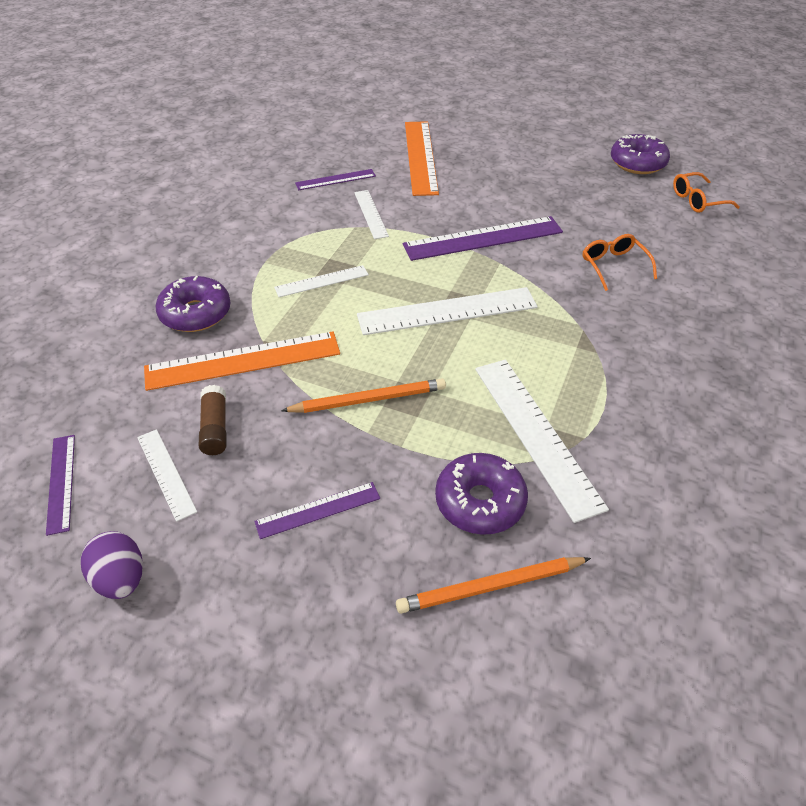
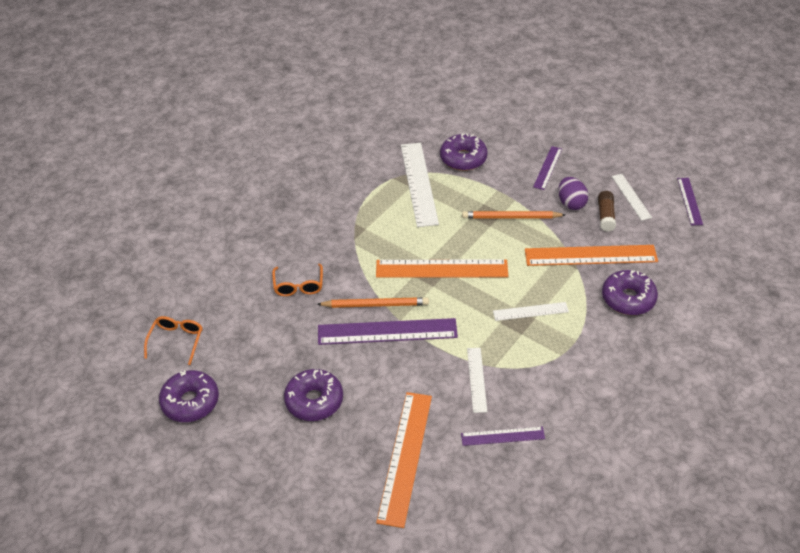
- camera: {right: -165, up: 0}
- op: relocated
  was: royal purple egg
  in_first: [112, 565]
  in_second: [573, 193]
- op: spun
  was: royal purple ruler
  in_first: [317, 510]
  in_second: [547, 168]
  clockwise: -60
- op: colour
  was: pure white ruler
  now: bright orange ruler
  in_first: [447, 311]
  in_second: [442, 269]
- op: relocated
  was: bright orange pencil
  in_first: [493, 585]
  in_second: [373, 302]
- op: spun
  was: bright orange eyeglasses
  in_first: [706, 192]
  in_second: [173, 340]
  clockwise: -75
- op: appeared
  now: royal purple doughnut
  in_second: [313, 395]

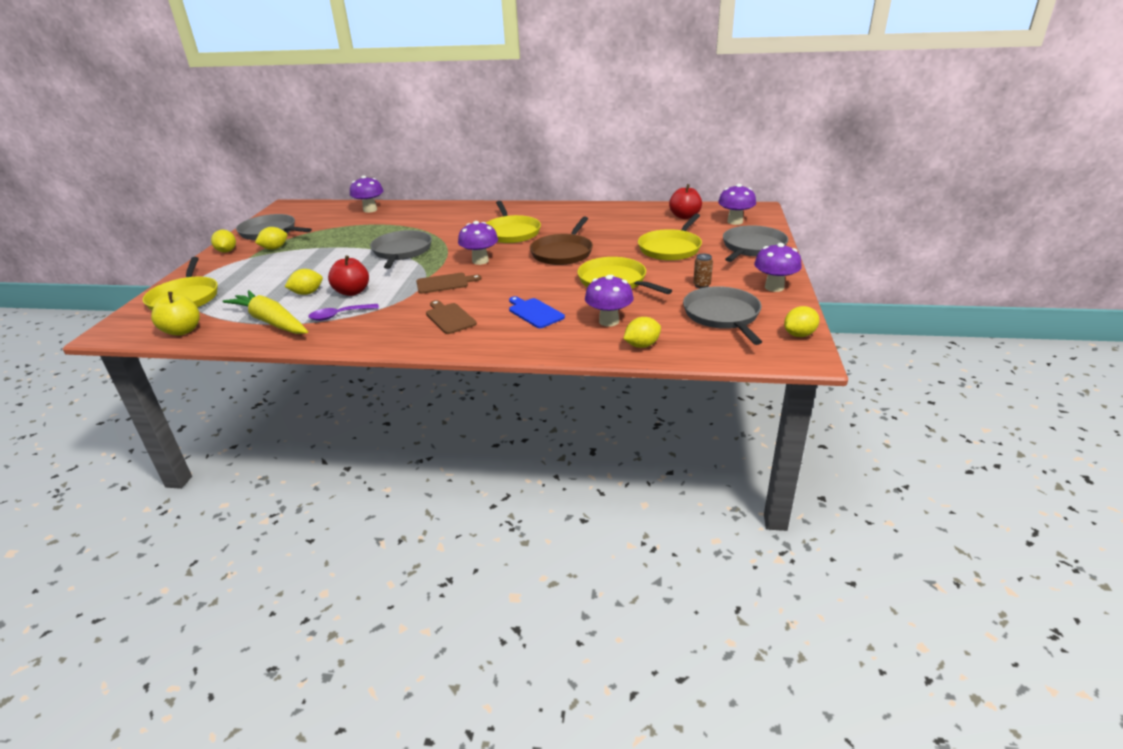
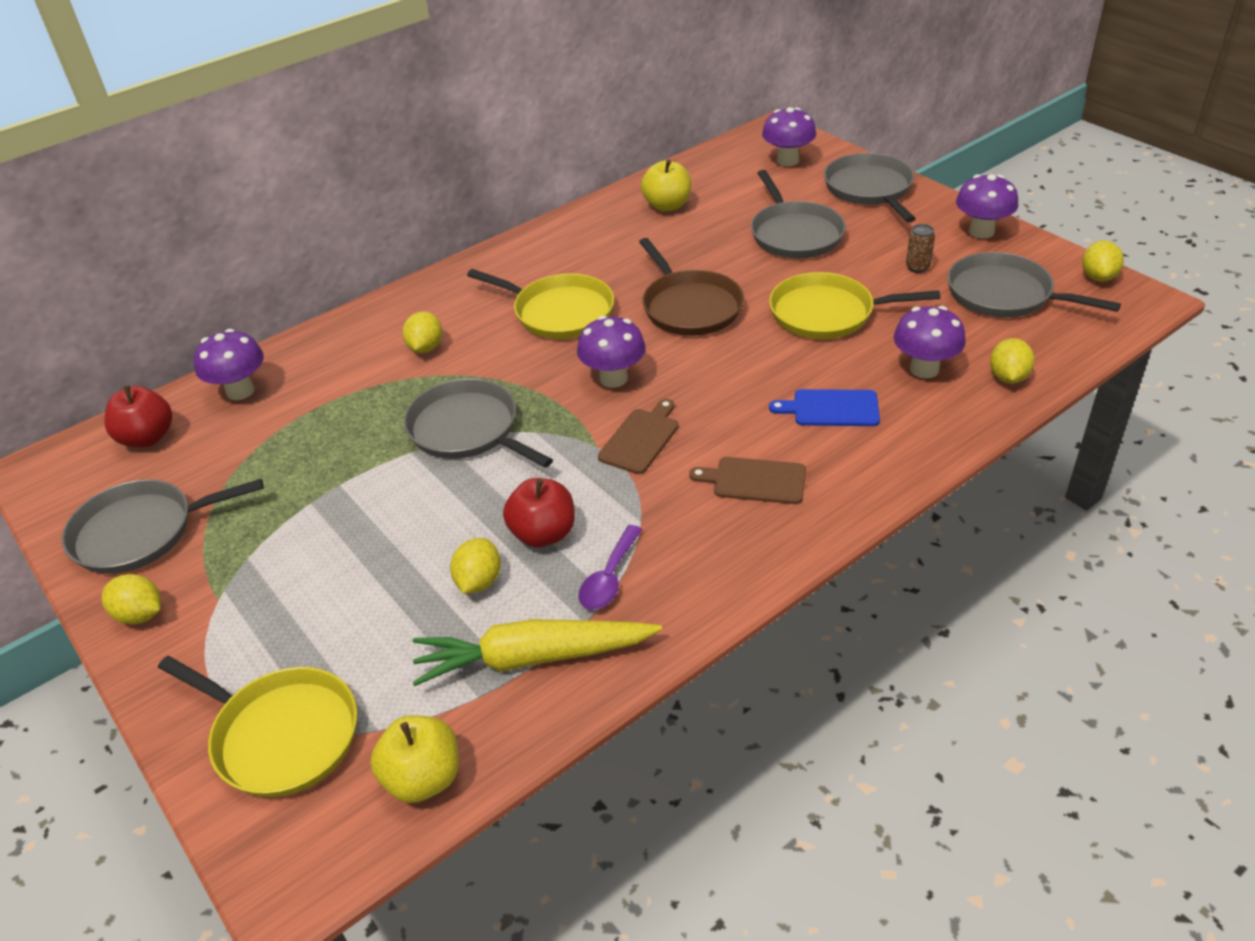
- camera: {right: -45, up: 10}
- op: relocated
  was: yellow lemon
  in_first: [271, 238]
  in_second: [422, 332]
- op: colour
  was: yellow pan
  now: gray pan
  in_first: [670, 237]
  in_second: [798, 214]
- op: relocated
  was: red toy apple
  in_first: [685, 201]
  in_second: [138, 416]
- op: appeared
  now: yellow toy apple
  in_second: [666, 186]

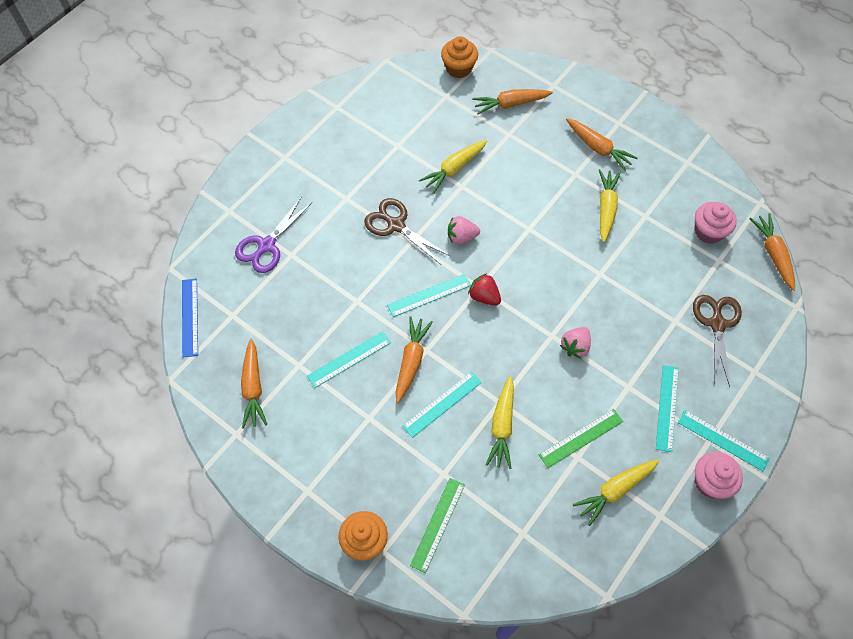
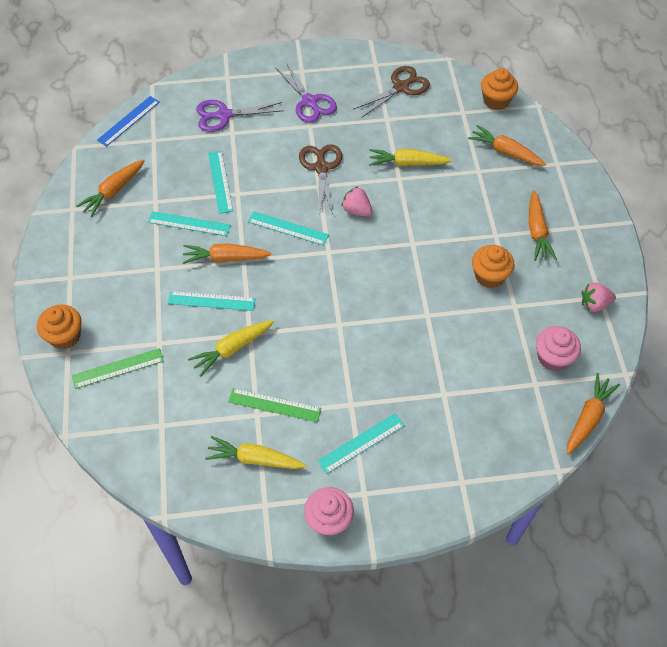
- camera: {right: 45, up: -5}
- op: spun
  was: bright orange root vegetable
  in_first: [414, 359]
  in_second: [227, 254]
  clockwise: -150
- op: missing
  was: red strawberry
  in_first: [484, 289]
- op: relocated
  was: rosy strawberry
  in_first: [575, 343]
  in_second: [599, 297]
- op: exchanged
  was: yellow root vegetable
  now: bright orange cupcake
  in_first: [610, 206]
  in_second: [493, 266]
- op: relocated
  was: teal ruler
  in_first: [724, 440]
  in_second: [220, 182]
- op: relocated
  was: russet shears
  in_first: [717, 341]
  in_second: [391, 92]
- op: appeared
  now: royal purple shears
  in_second: [306, 92]

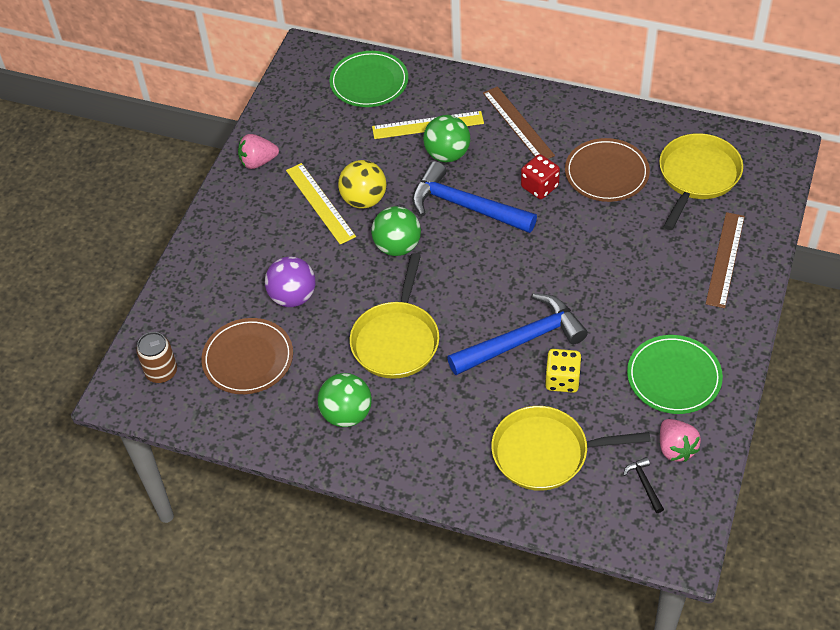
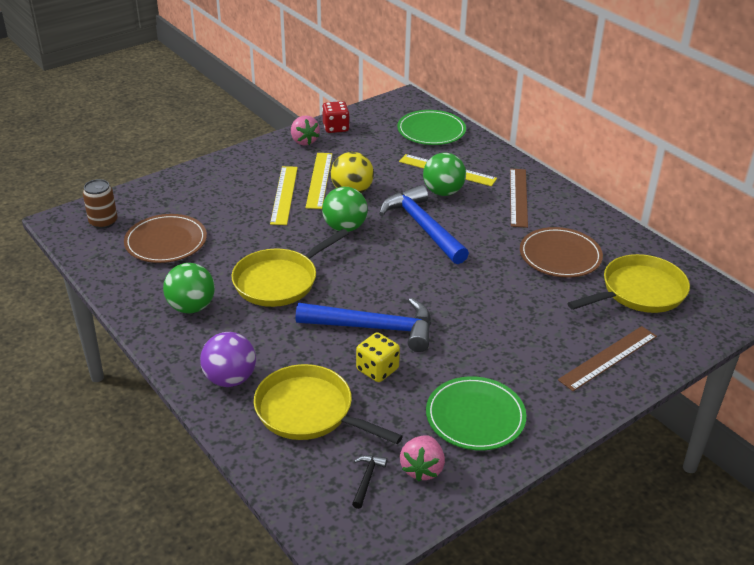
- camera: {right: 30, up: -15}
- op: spun
  was: rosy strawberry
  in_first: [258, 151]
  in_second: [305, 131]
  clockwise: -135
- op: relocated
  was: royal purple sphere
  in_first: [290, 281]
  in_second: [228, 359]
- op: relocated
  was: red game die
  in_first: [540, 176]
  in_second: [336, 117]
- op: appeared
  now: yellow ruler
  in_second: [284, 195]

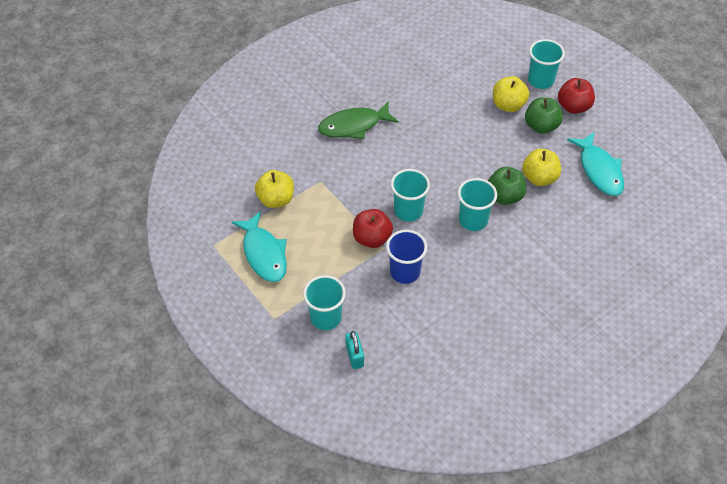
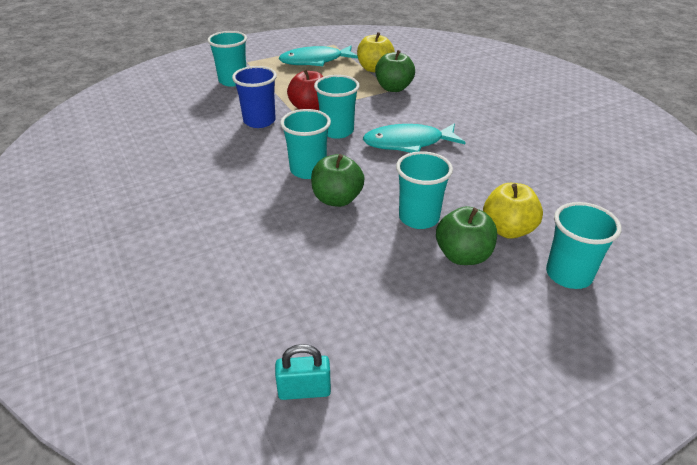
- camera: {right: 100, up: -15}
- op: missing
  was: emerald toy fish
  in_first: [358, 120]
- op: relocated
  was: teal padlock
  in_first: [354, 350]
  in_second: [303, 372]
- op: missing
  was: yellow toy apple
  in_first: [541, 167]
- op: missing
  was: red toy apple
  in_first: [576, 96]
- op: relocated
  was: teal toy fish
  in_first: [595, 164]
  in_second: [414, 138]
- op: appeared
  now: emerald toy apple
  in_second: [395, 71]
- op: appeared
  now: teal cup
  in_second: [424, 190]

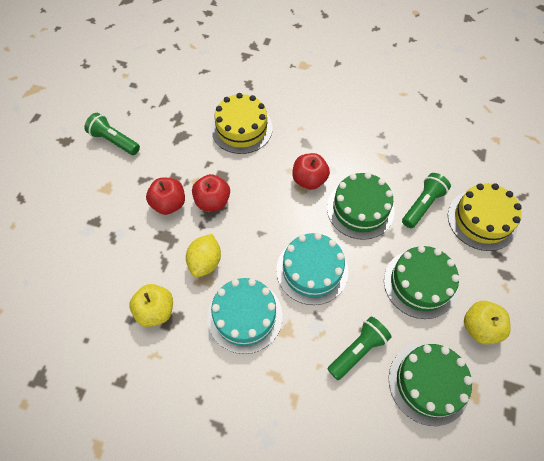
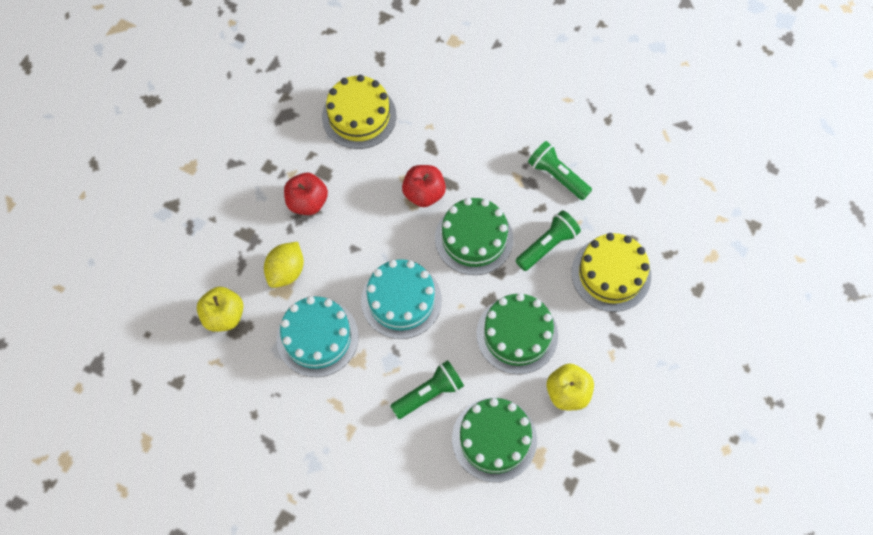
- camera: {right: 10, up: 5}
- op: relocated
  was: emerald pocket torch
  in_first: [112, 134]
  in_second: [560, 170]
- op: missing
  was: red toy apple
  in_first: [165, 196]

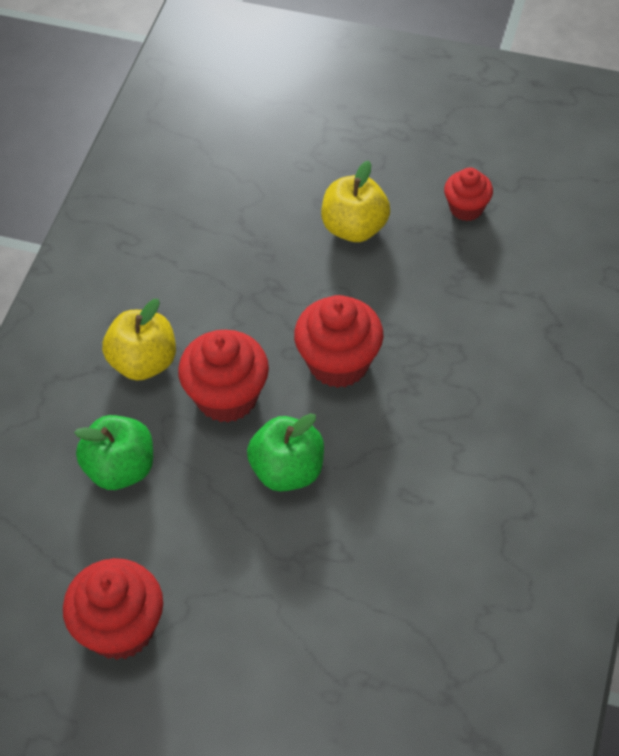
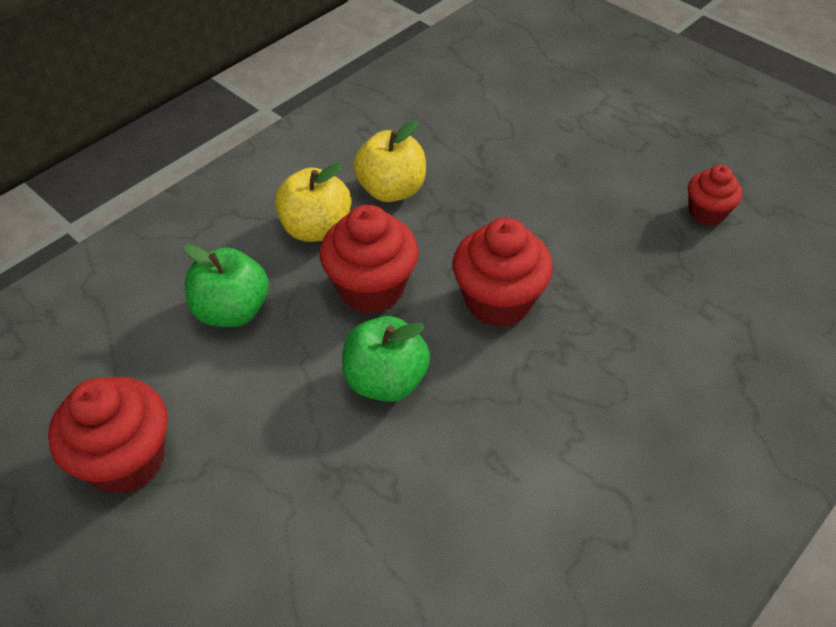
- camera: {right: 25, up: -5}
- op: relocated
  was: yellow toy apple
  in_first: [355, 201]
  in_second: [389, 161]

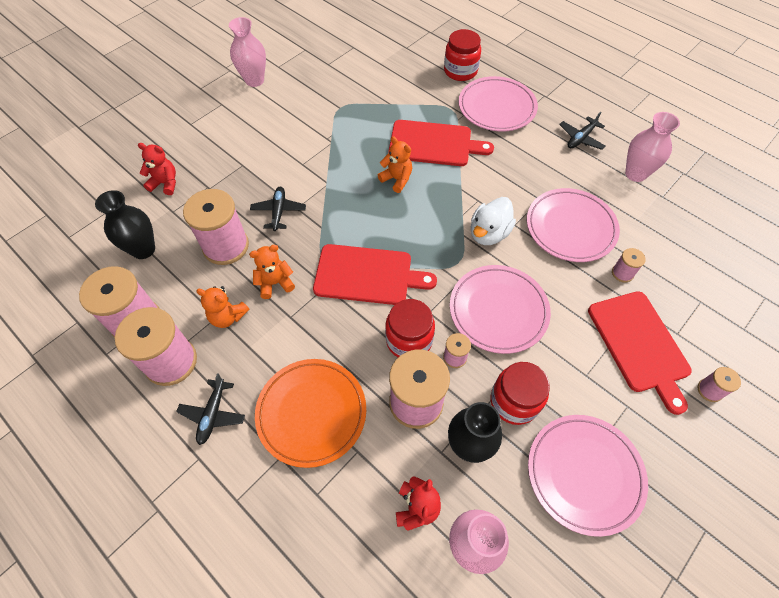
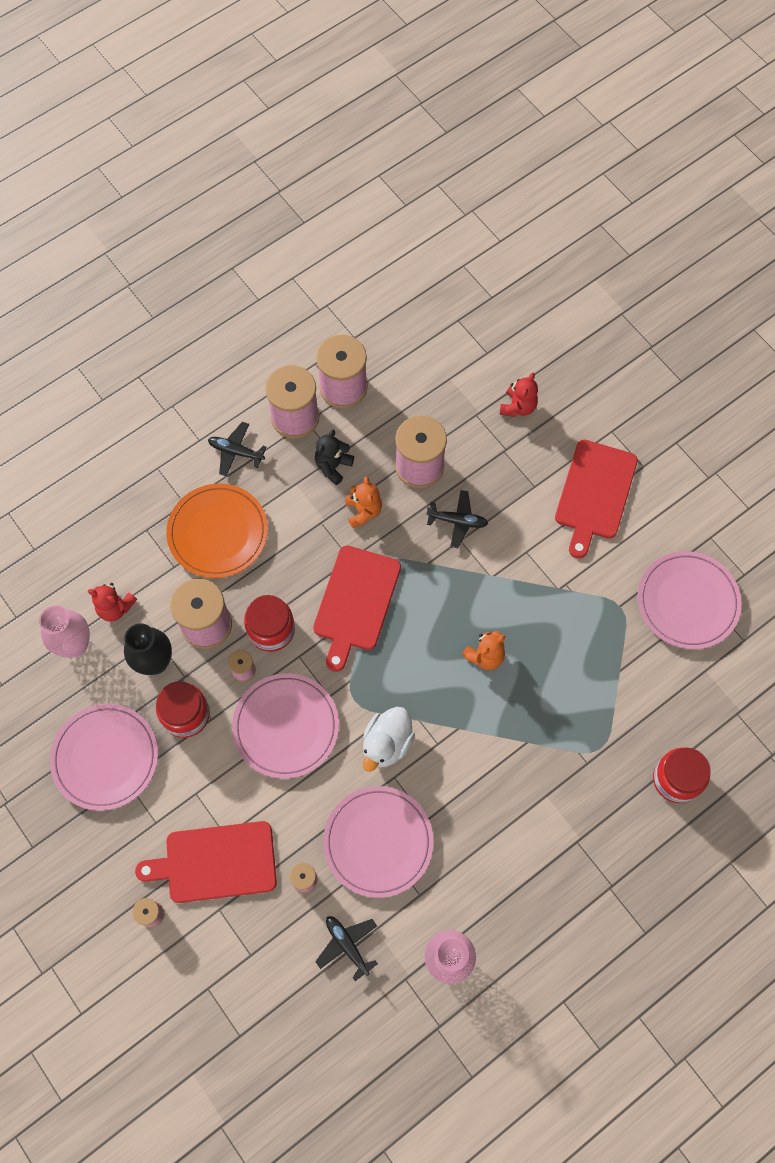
- camera: {right: 100, up: 10}
- op: missing
  was: jet-black flower vase
  in_first: [125, 224]
- op: colour
  was: bright orange teddy bear
  now: jet-black teddy bear
  in_first: [222, 307]
  in_second: [334, 457]
- op: missing
  was: rosy flower vase
  in_first: [247, 52]
- op: relocated
  was: red chopping board
  in_first: [441, 143]
  in_second: [596, 499]
- op: relocated
  was: rosy flat dish
  in_first: [498, 104]
  in_second: [690, 600]
- op: spun
  was: pure white rubber duck
  in_first: [493, 221]
  in_second: [389, 739]
  clockwise: -105
- op: relocated
  was: jet-black plane
  in_first: [582, 131]
  in_second: [346, 948]

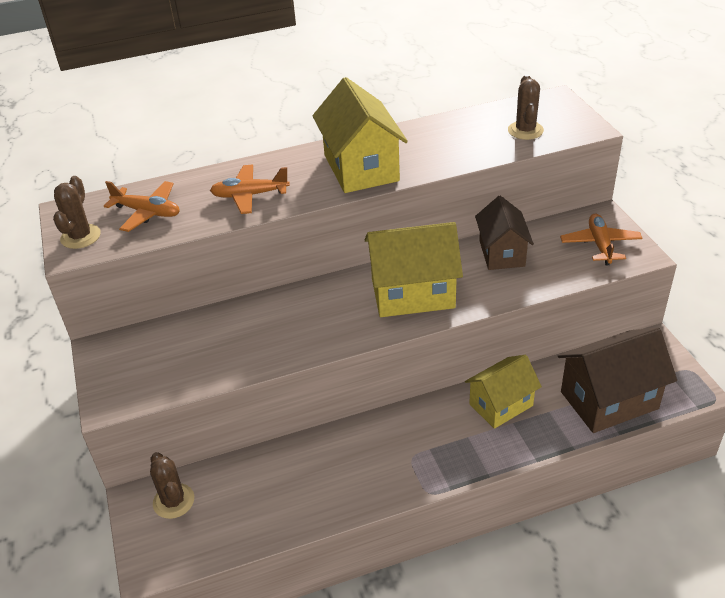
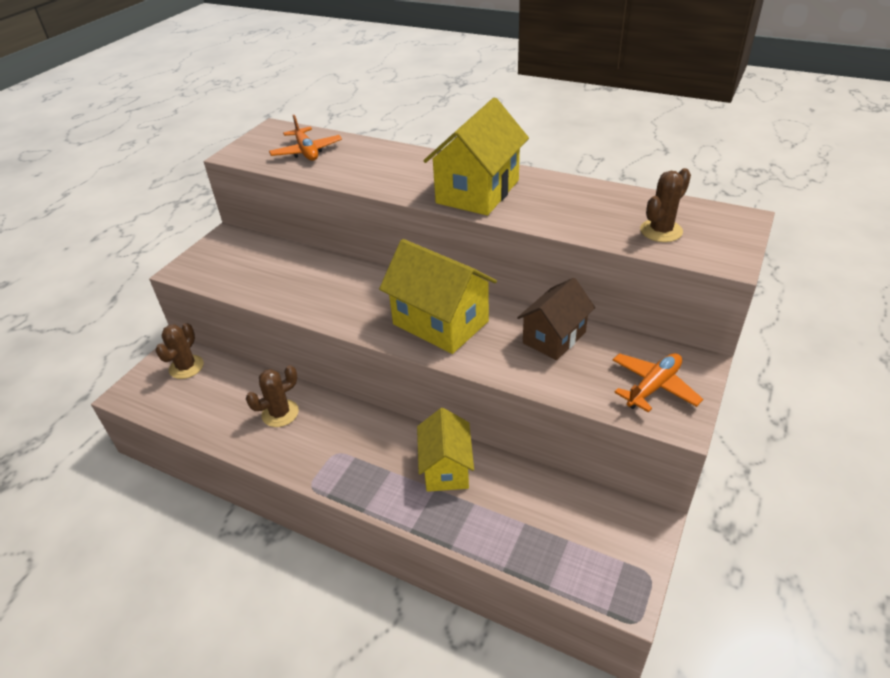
- camera: {right: 45, up: 0}
- op: relocated
  was: russet saguaro cactus
  in_first: [77, 212]
  in_second: [272, 396]
- op: missing
  was: bright orange plane
  in_first: [250, 189]
- op: spun
  was: yellow house
  in_first: [503, 392]
  in_second: [445, 450]
  clockwise: 75
- op: missing
  was: russet house
  in_first: [617, 380]

